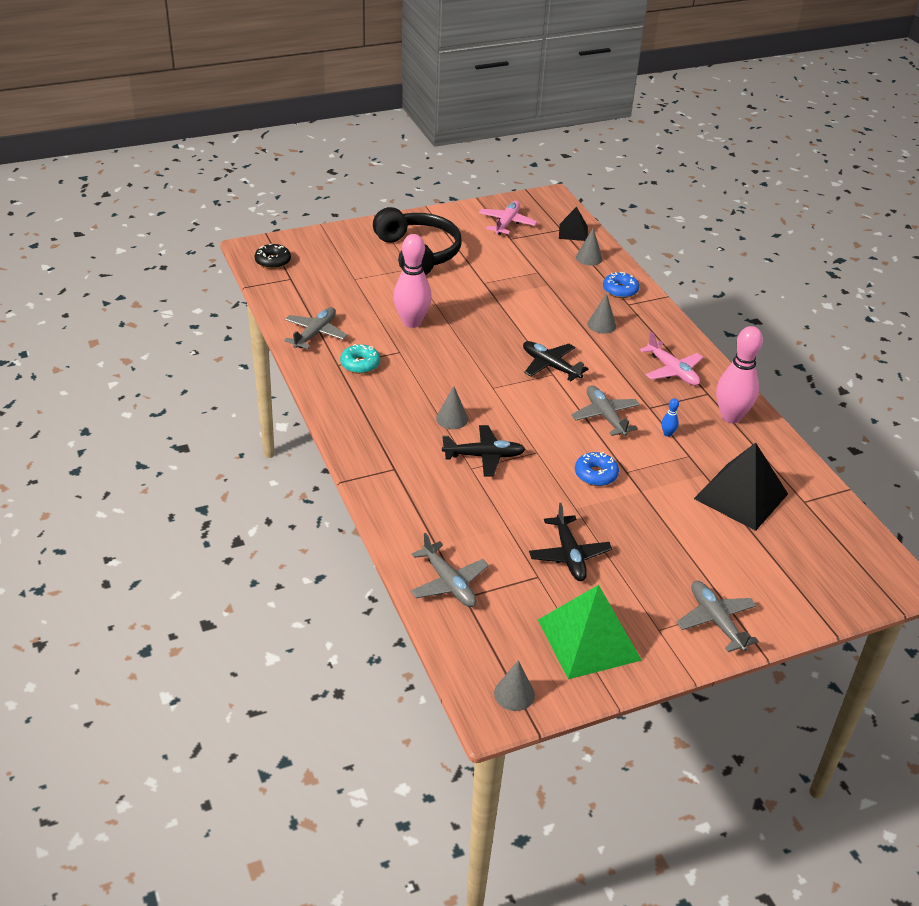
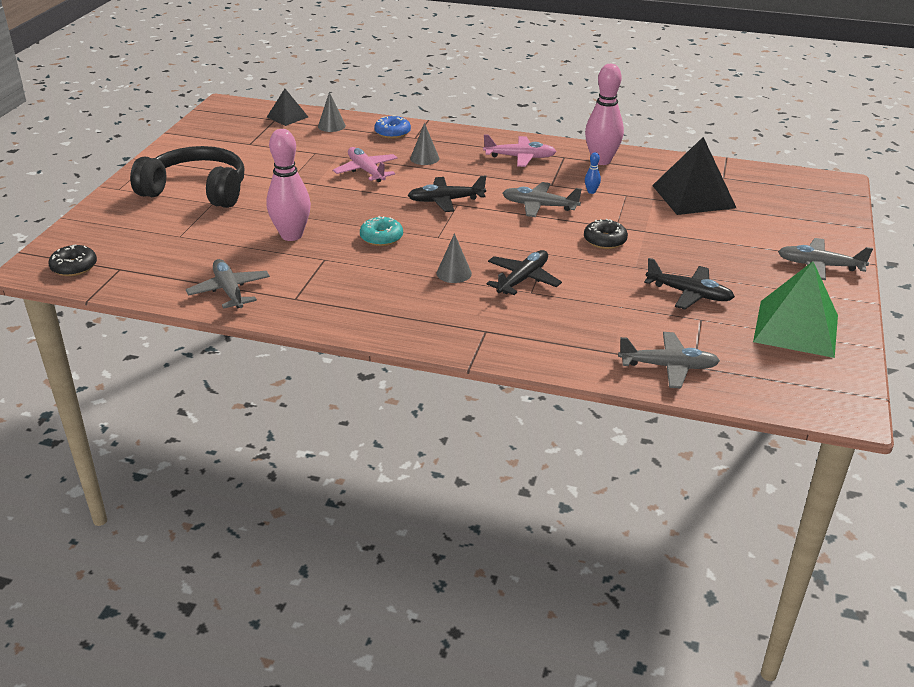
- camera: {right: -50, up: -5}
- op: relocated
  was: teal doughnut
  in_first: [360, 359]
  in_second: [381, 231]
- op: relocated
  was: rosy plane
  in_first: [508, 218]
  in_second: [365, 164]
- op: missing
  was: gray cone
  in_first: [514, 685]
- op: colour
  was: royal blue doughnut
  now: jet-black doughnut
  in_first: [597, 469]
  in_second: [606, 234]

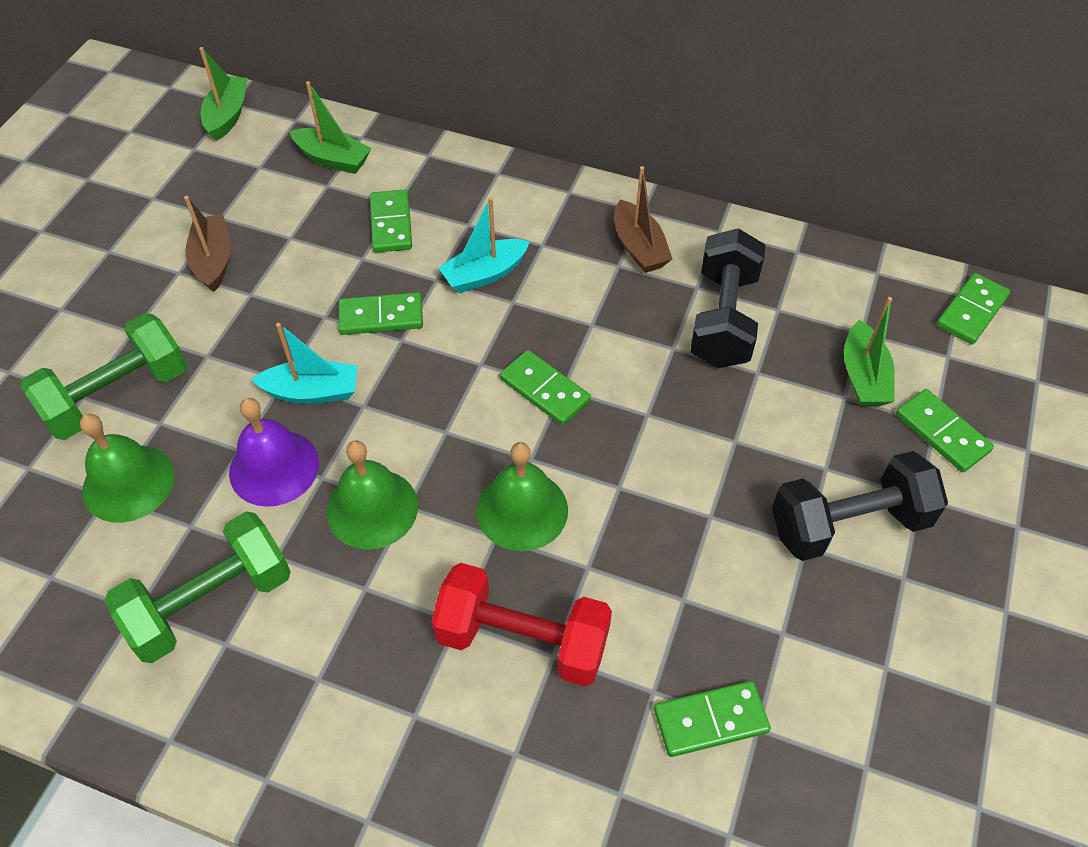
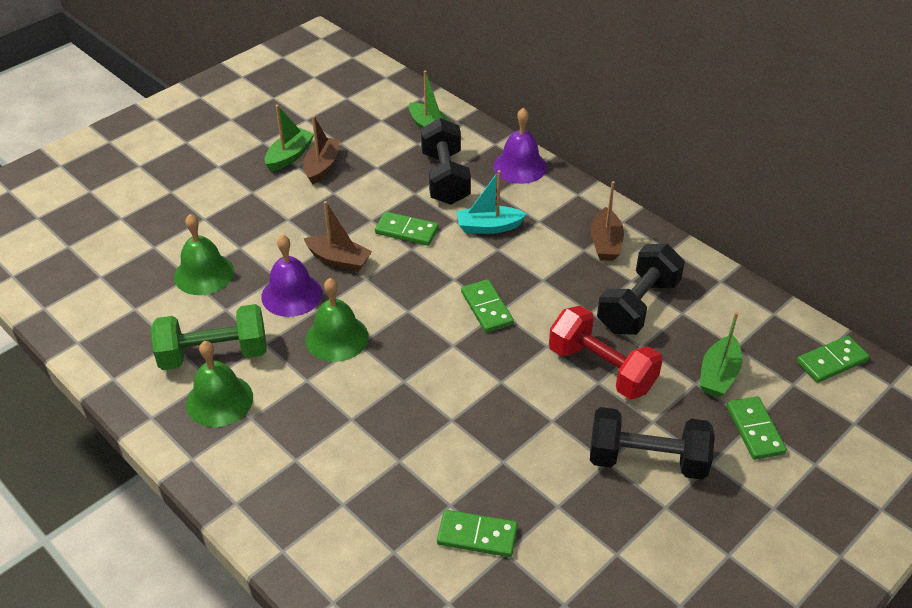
- camera: {right: 25, up: -10}
- op: missing
  was: emerald hand weight
  in_first: [103, 376]
- op: relocated
  was: emerald boat
  in_first: [223, 94]
  in_second: [289, 138]
- op: colour
  was: teal boat
  now: russet boat
  in_first: [304, 363]
  in_second: [338, 236]
- op: exchanged
  was: emerald domino
  now: jet-black hand weight
  in_first: [391, 221]
  in_second: [446, 161]
- op: relocated
  was: red hand weight
  in_first: [521, 625]
  in_second: [606, 352]
- op: relocated
  was: emerald school bell
  in_first: [522, 496]
  in_second: [219, 384]
- op: appeared
  now: royal purple school bell
  in_second: [520, 145]

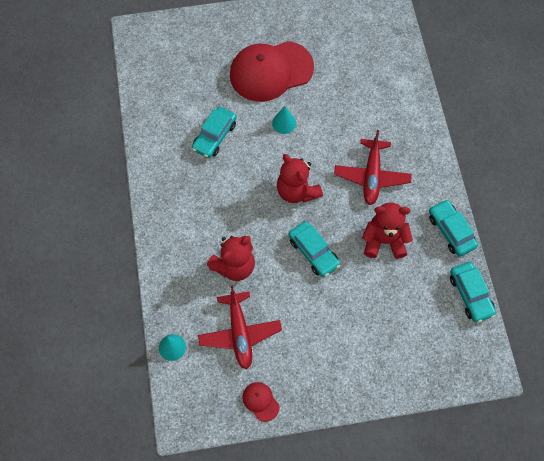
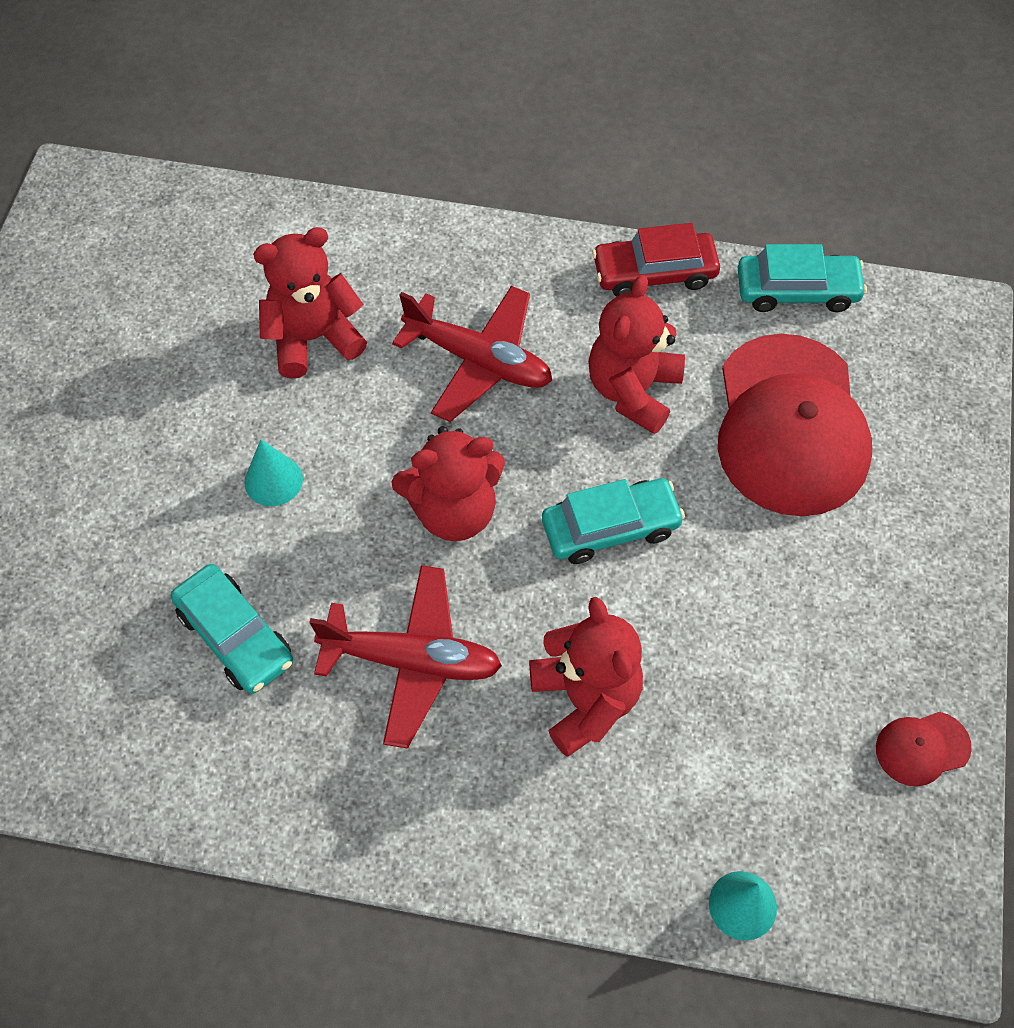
- camera: {right: -70, up: -5}
- op: relocated
  was: red plane
  in_first: [240, 327]
  in_second: [405, 656]
- op: relocated
  was: red cap
  in_first: [272, 71]
  in_second: [795, 425]
- op: colour
  was: teal car
  now: red car
  in_first: [453, 228]
  in_second: [656, 260]
- op: appeared
  now: red teddy bear
  in_second: [310, 303]

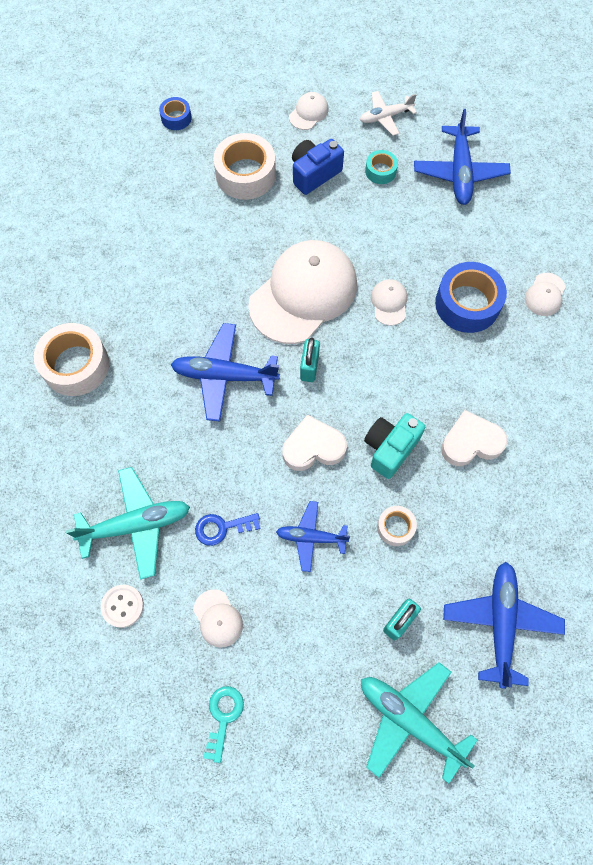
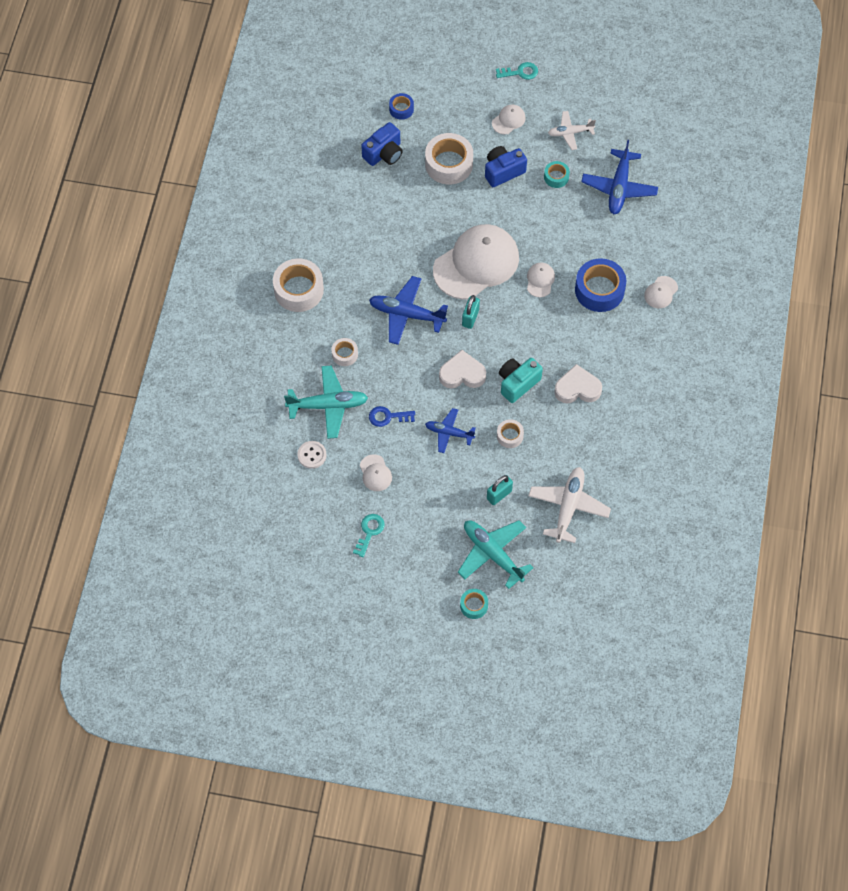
- camera: {right: 10, up: -5}
- op: colour
  was: royal blue plane
  now: pure white plane
  in_first: [504, 625]
  in_second: [569, 505]
- op: appeared
  now: pure white tape
  in_second: [344, 352]
- op: appeared
  now: royal blue photo camera
  in_second: [382, 144]
- op: appeared
  now: teal tape
  in_second: [474, 604]
- op: appeared
  now: teal door key
  in_second: [517, 71]

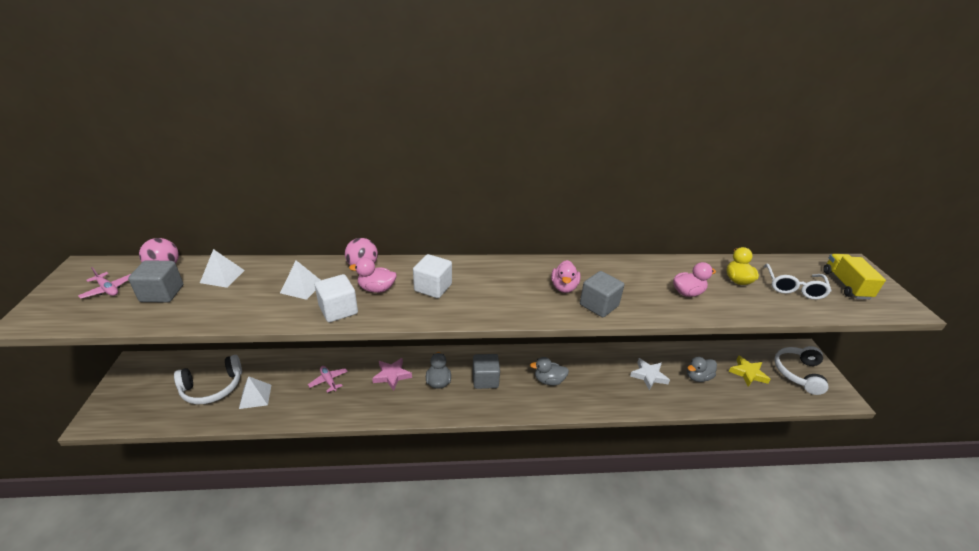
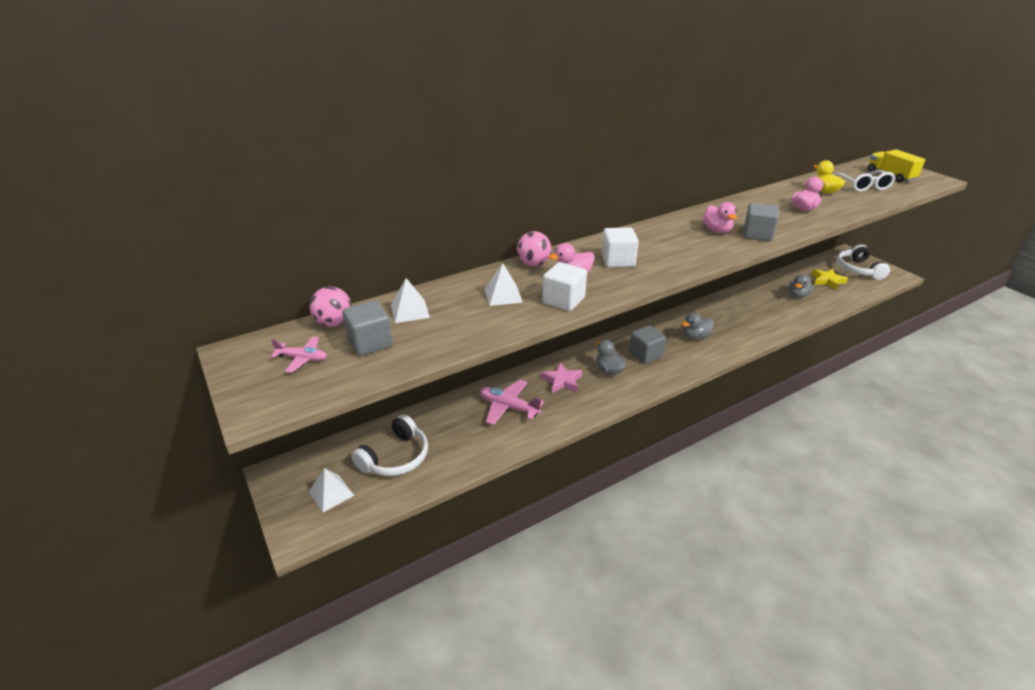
- camera: {right: -25, up: 0}
- op: relocated
  was: pure white solid pyramid
  in_first: [255, 392]
  in_second: [331, 490]
- op: size
  was: rosy plane
  in_first: [328, 379]
  in_second: [512, 402]
  ratio: 1.64
- op: missing
  was: pure white star shape
  in_first: [650, 374]

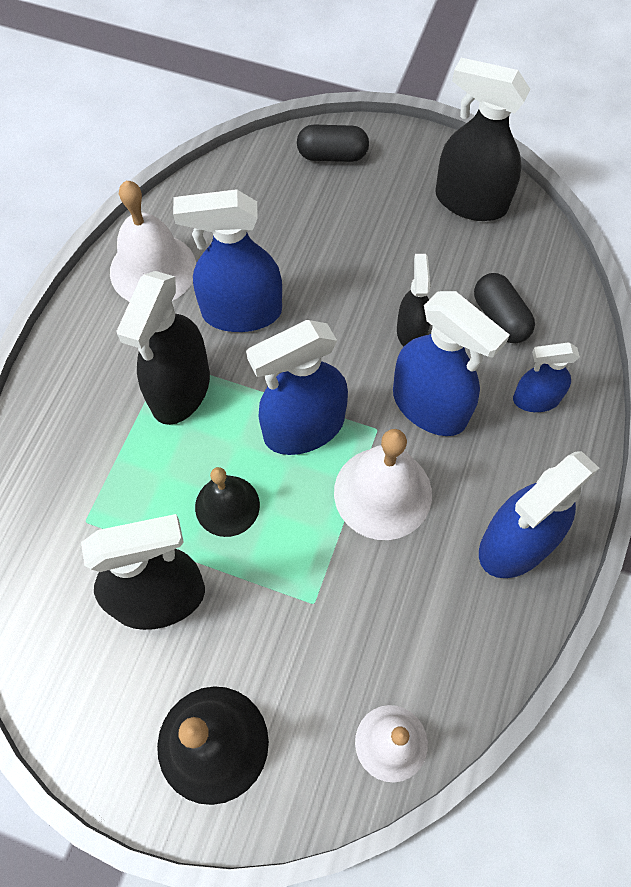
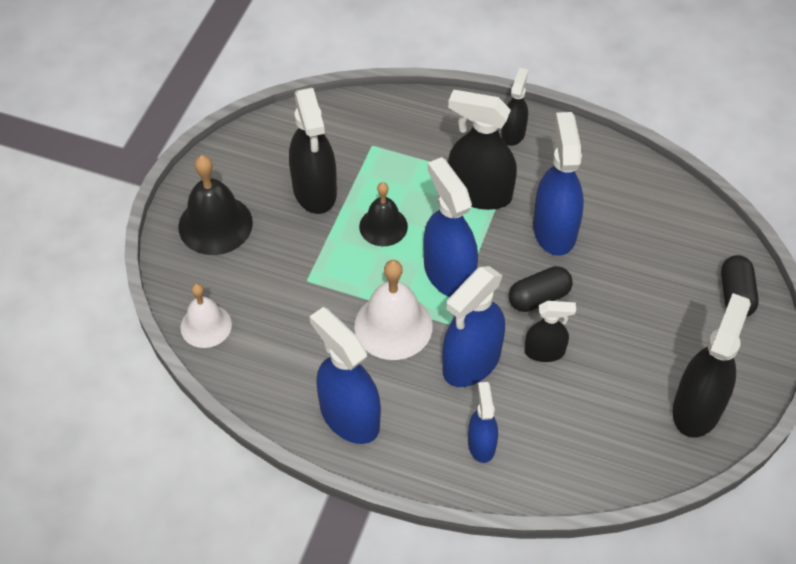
- camera: {right: 90, up: -10}
- op: missing
  was: pure white school bell
  in_first: [153, 241]
- op: relocated
  was: jet-black capsule
  in_first: [504, 308]
  in_second: [541, 289]
- op: appeared
  now: jet-black spray cleaner
  in_second: [514, 107]

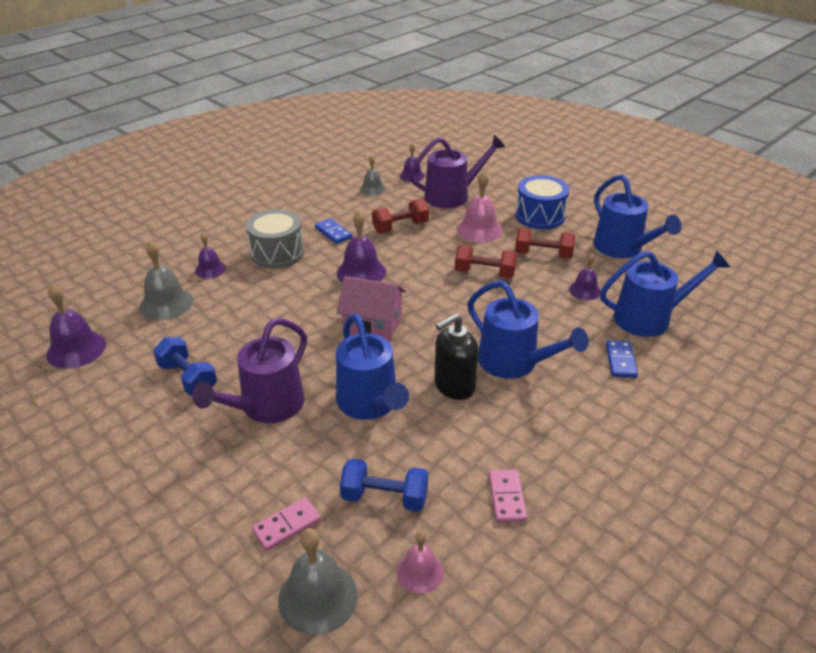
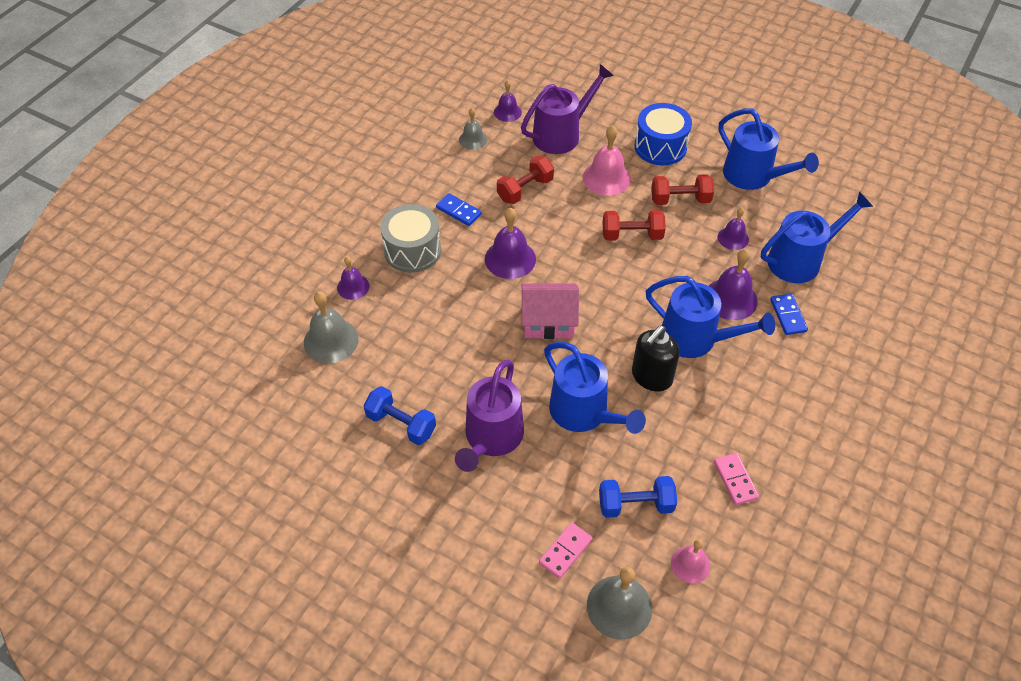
- camera: {right: -15, up: 15}
- op: relocated
  was: royal purple school bell
  in_first: [76, 326]
  in_second: [733, 284]

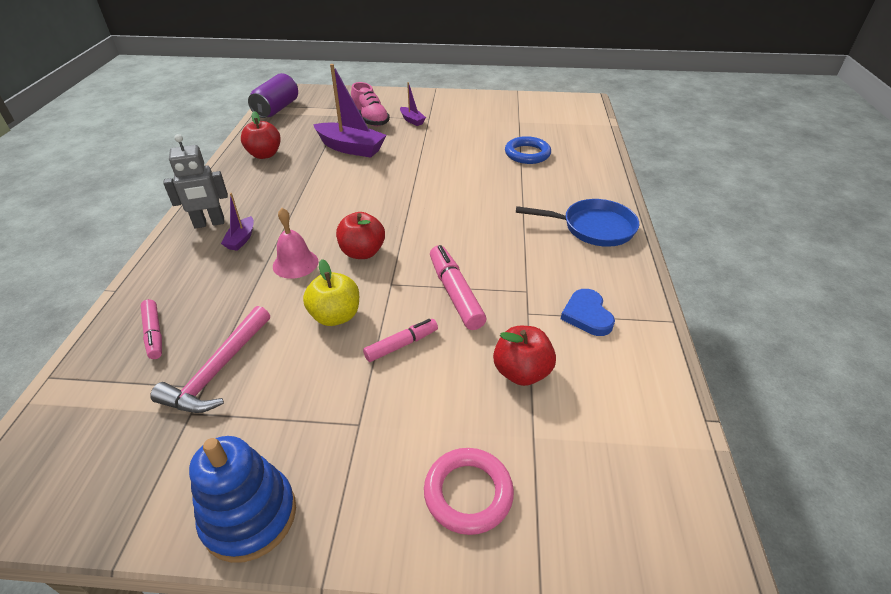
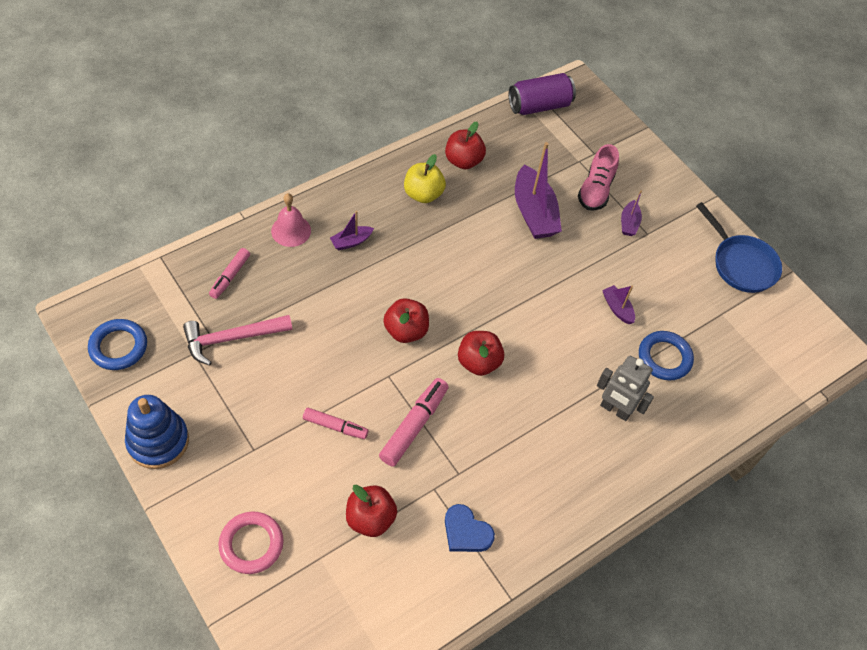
- camera: {right: 45, up: 15}
- op: relocated
  was: gray robot
  in_first: [195, 181]
  in_second: [625, 388]
- op: relocated
  was: rosy school bell
  in_first: [295, 243]
  in_second: [291, 220]
- op: relocated
  was: yellow toy apple
  in_first: [331, 292]
  in_second: [425, 178]
- op: relocated
  was: royal blue pan
  in_first: [577, 223]
  in_second: [739, 247]
- op: spun
  was: royal blue heart shape
  in_first: [588, 312]
  in_second: [470, 528]
  clockwise: -90
- op: appeared
  now: royal blue hoop
  in_second: [117, 344]
- op: appeared
  now: red toy apple
  in_second: [481, 353]
- op: appeared
  now: royal purple boat
  in_second: [618, 304]

